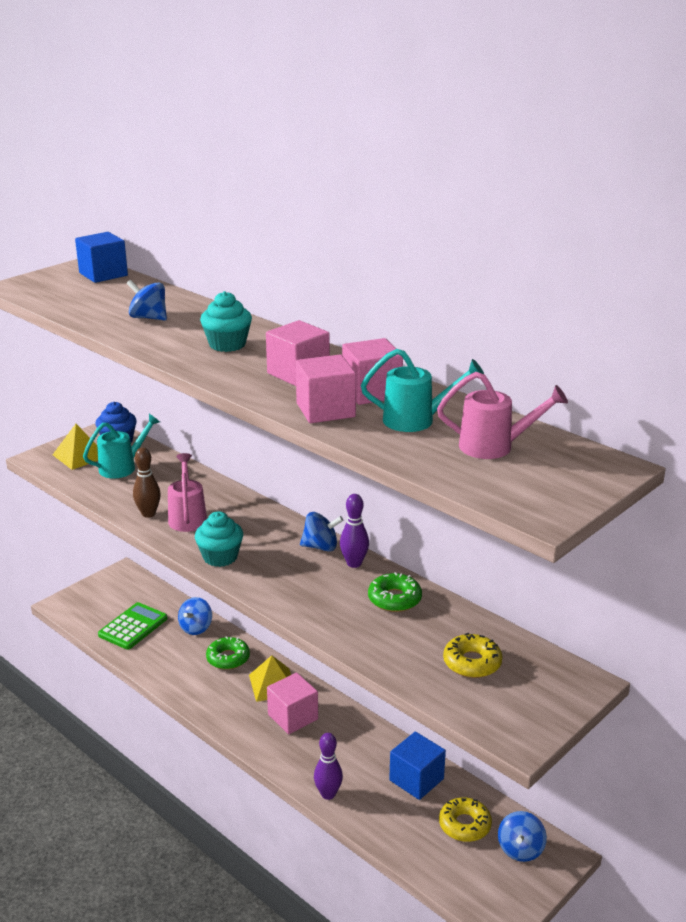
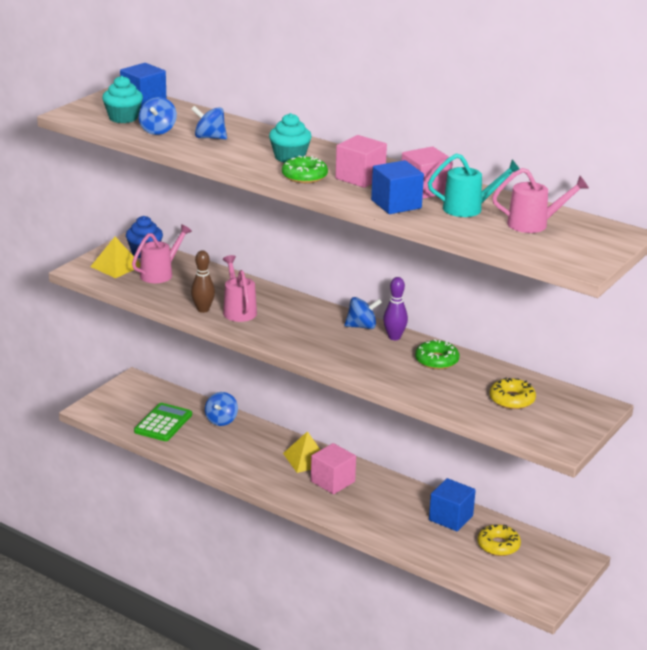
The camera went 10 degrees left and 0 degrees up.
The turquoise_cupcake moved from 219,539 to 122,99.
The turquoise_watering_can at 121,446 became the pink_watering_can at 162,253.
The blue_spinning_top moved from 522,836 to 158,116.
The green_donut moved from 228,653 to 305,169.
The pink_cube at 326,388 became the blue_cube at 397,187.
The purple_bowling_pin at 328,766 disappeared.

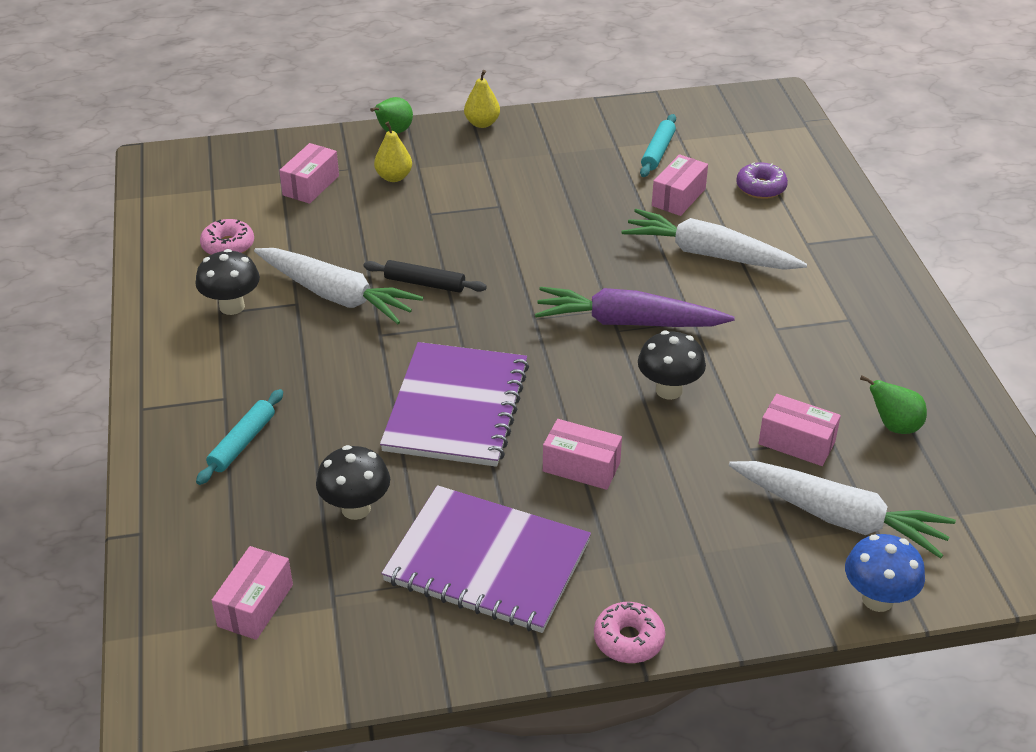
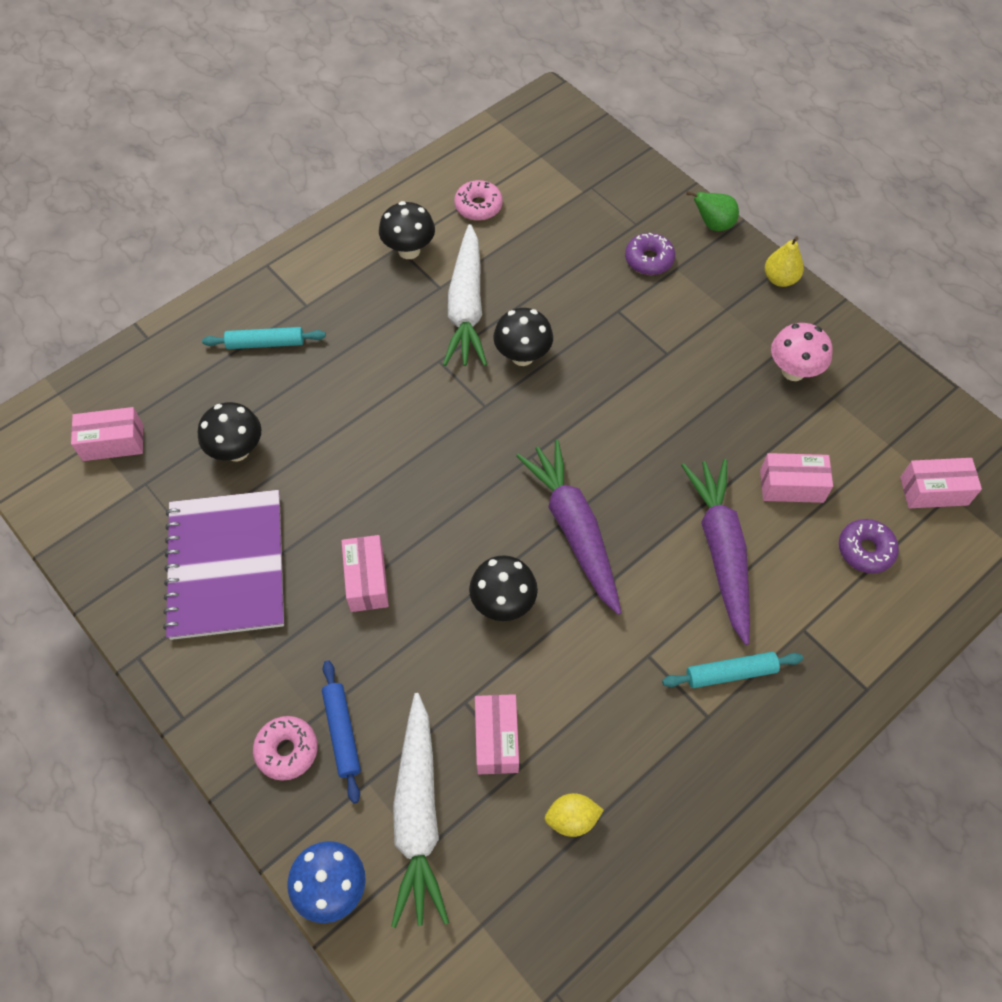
The camera went 60 degrees right and 20 degrees up.
The pink_donut moved from 629,632 to 285,748.
The blue_rolling_pin at 341,731 appeared.
The black_rolling_pin at 425,276 was replaced by the black_mushroom at 523,337.
The green_pear at 893,404 was replaced by the yellow_lemon at 574,815.
The yellow_pear at 393,152 was replaced by the purple_donut at 650,254.
The turquoise_rolling_pin moved from 658,145 to 732,670.
The white_carrot at 714,239 became the purple_carrot at 715,552.
The pink_mushroom at 802,352 appeared.
The pink_box moved from 309,173 to 941,483.
The purple_notebook at 454,404 disappeared.

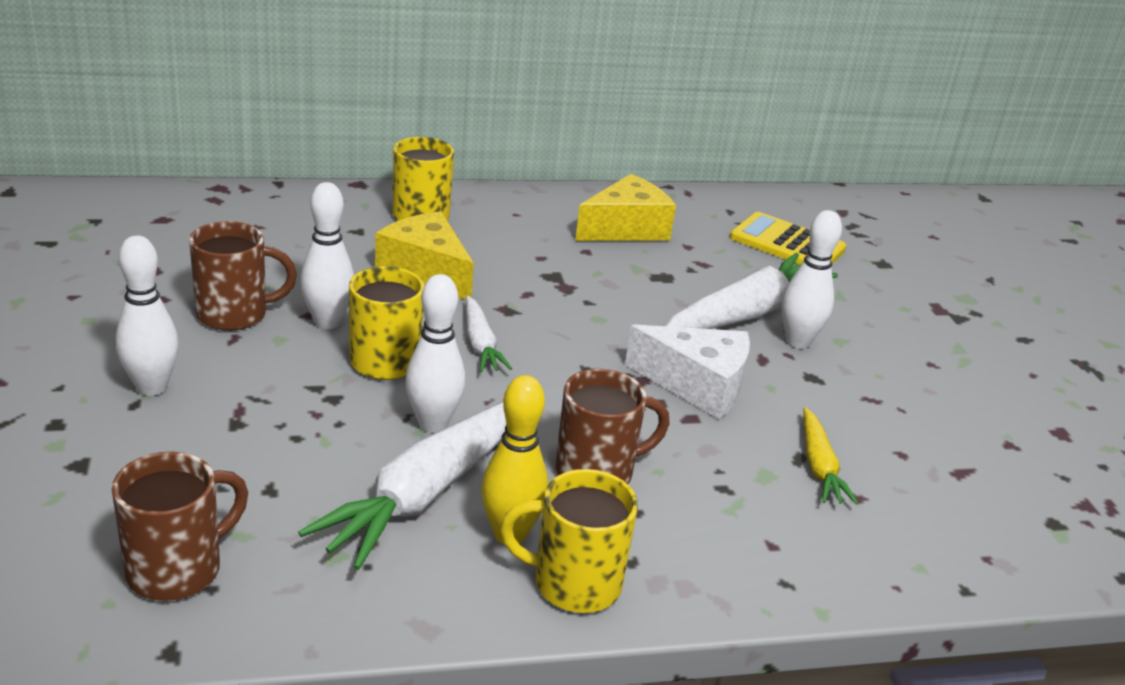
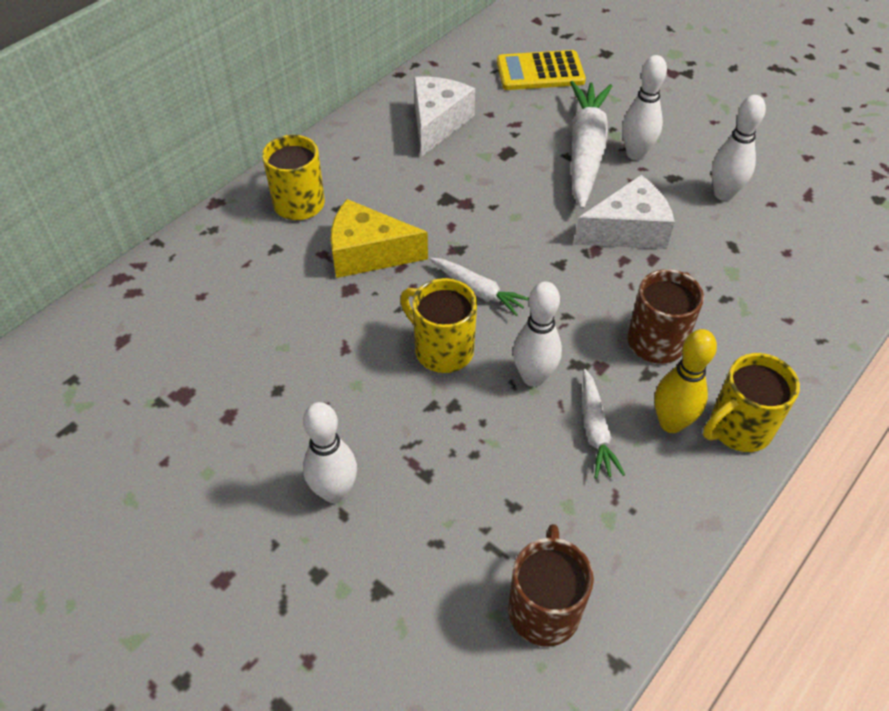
The camera went 35 degrees left and 20 degrees up.
The yellow_cheese at 625,207 became the white_cheese at 444,117.
The white_carrot at 402,486 changed to 0.52 times the size.
The white_bowling_pin moved from 327,255 to 739,148.
The brown_mug at 243,276 disappeared.
The yellow_carrot at 830,455 disappeared.

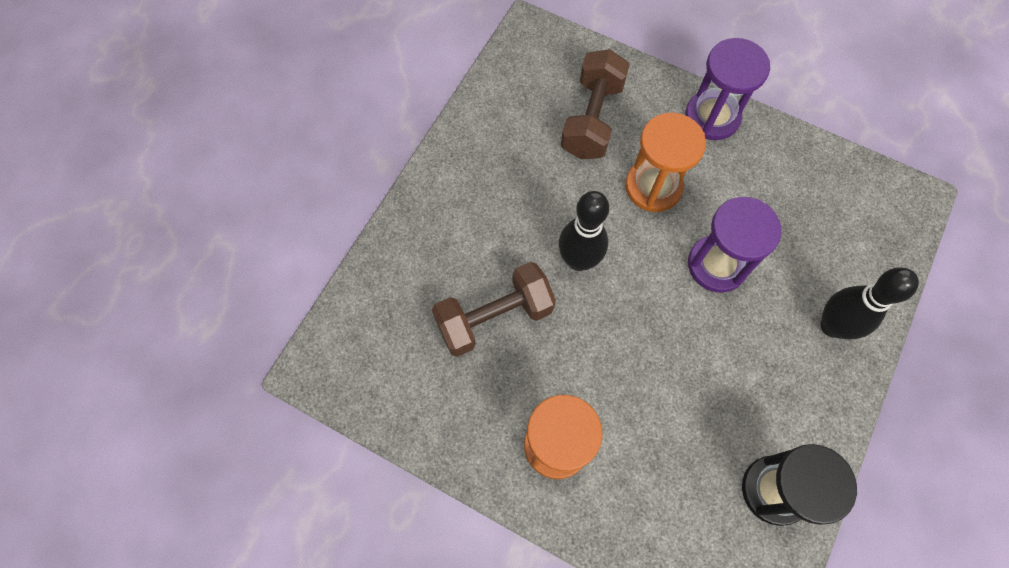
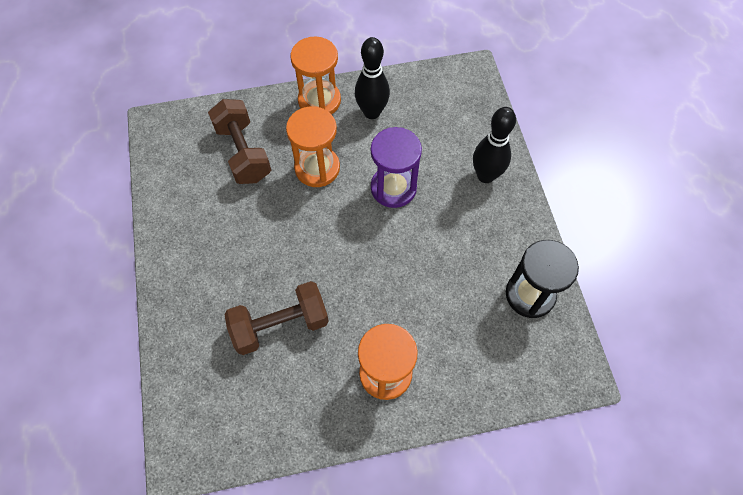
The camera went 40 degrees left and 5 degrees down.
The brown_dumbbell at 494,309 turned 45 degrees clockwise.
The purple_hourglass at 727,89 became the orange_hourglass at 315,75.
The black_bowling_pin moved from 584,231 to 372,78.

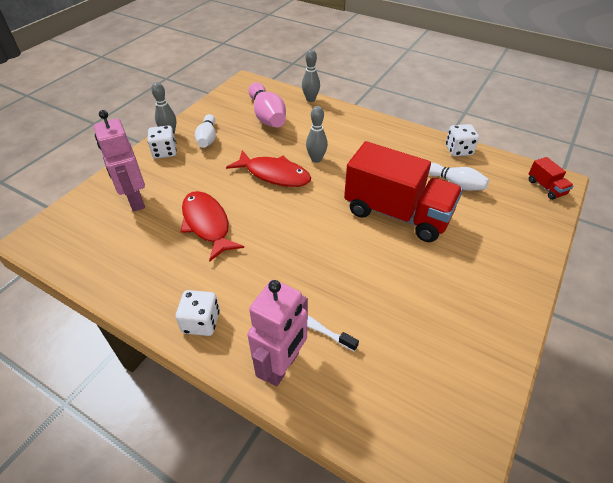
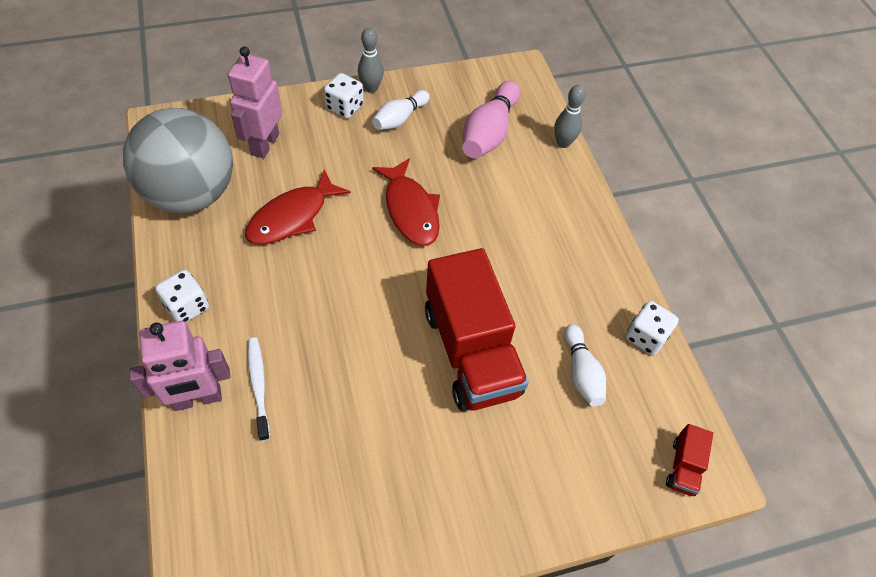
The camera went 40 degrees right and 10 degrees up.
The grey_ball at 178,160 appeared.
The red_fish at 212,226 turned 150 degrees counterclockwise.
The grey_bowling_pin at 317,134 disappeared.

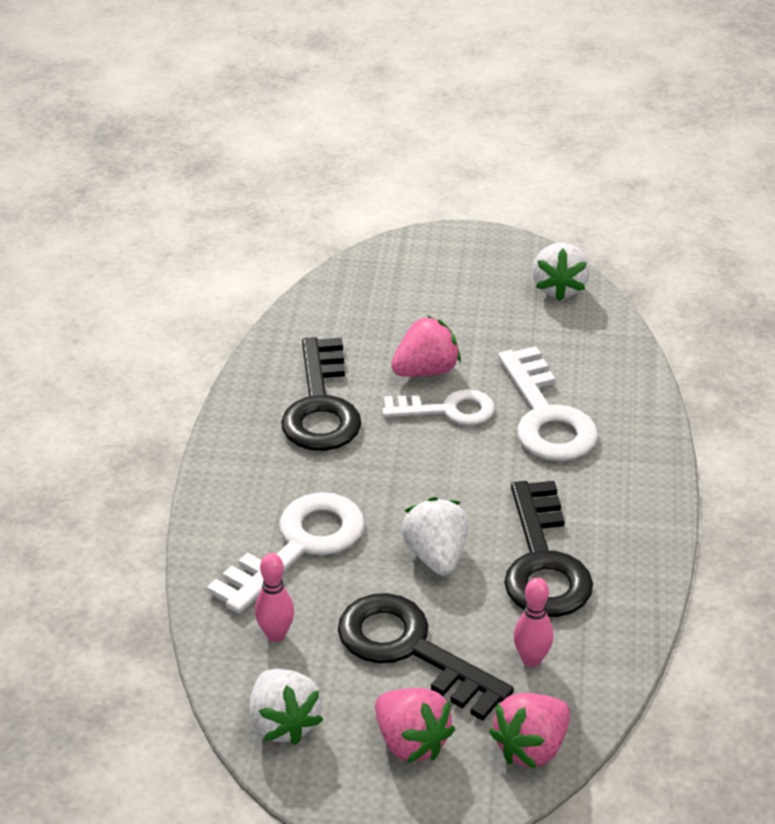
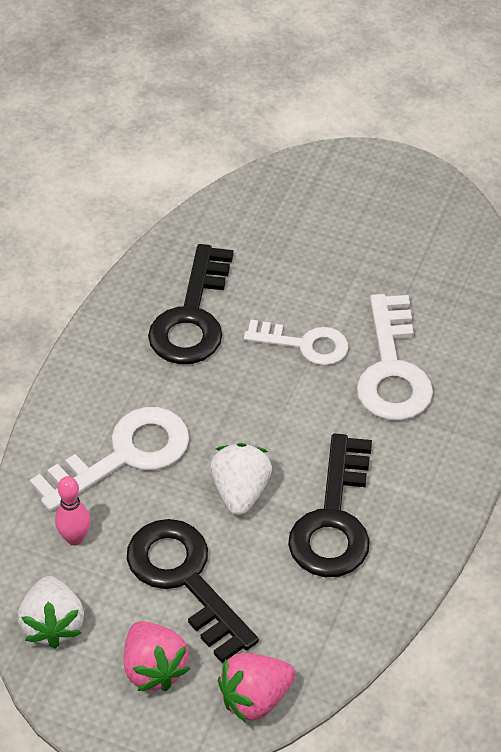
The camera went 15 degrees right and 10 degrees up.
The pink_strawberry at 426,346 disappeared.
The pink_bowling_pin at 534,622 disappeared.
The white_strawberry at 561,271 disappeared.

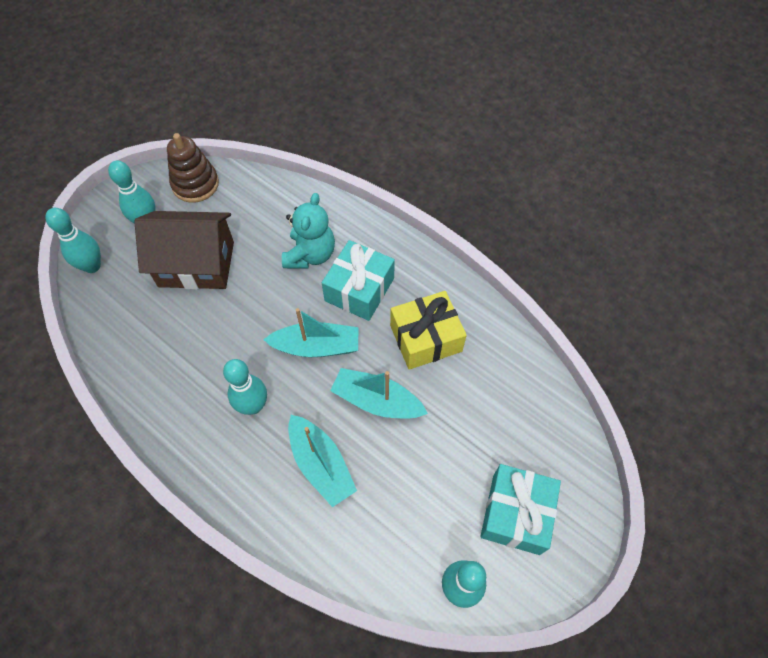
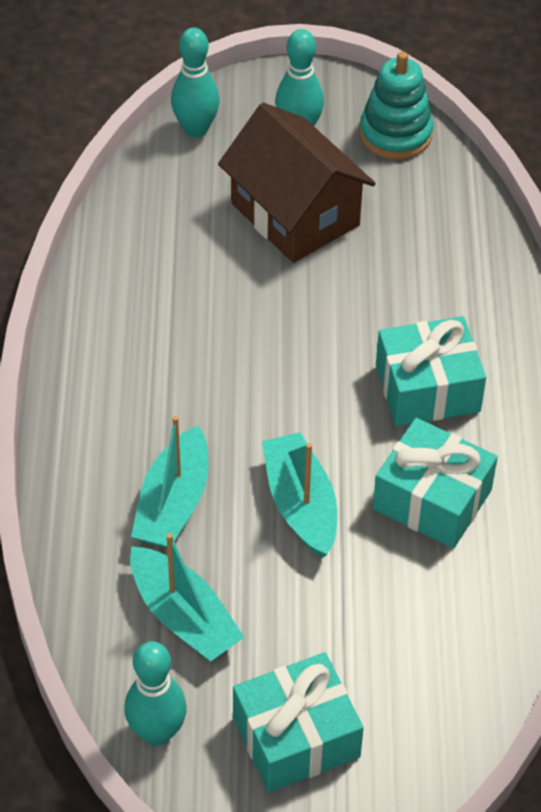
The camera went 50 degrees right and 10 degrees down.
The turquoise_boat moved from 310,332 to 187,597.
The brown_stacking_toy at 193,168 became the turquoise_stacking_toy at 396,105.
The yellow_gift at 428,330 became the turquoise_gift at 435,483.
The turquoise_bowling_pin at 245,387 disappeared.
The turquoise_teddy_bear at 308,230 disappeared.

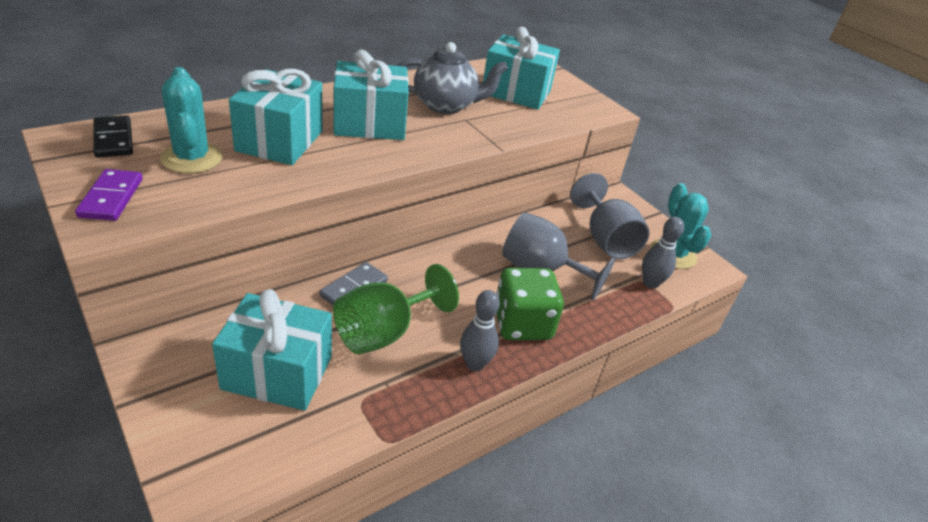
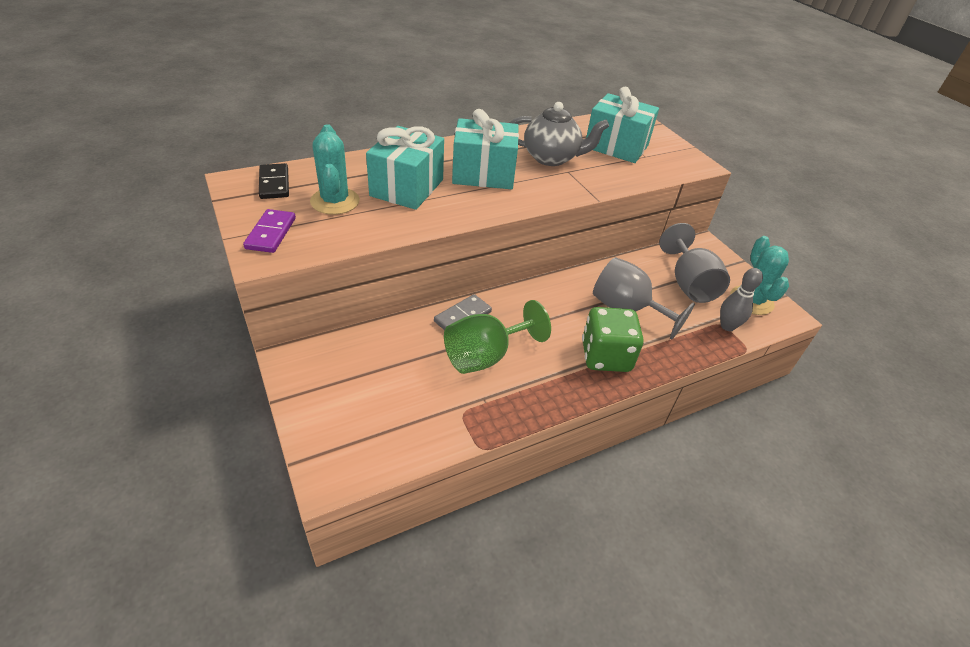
The camera went 10 degrees right and 5 degrees up.
The turquoise_gift at 272,350 disappeared.
The grey_bowling_pin at 480,330 disappeared.

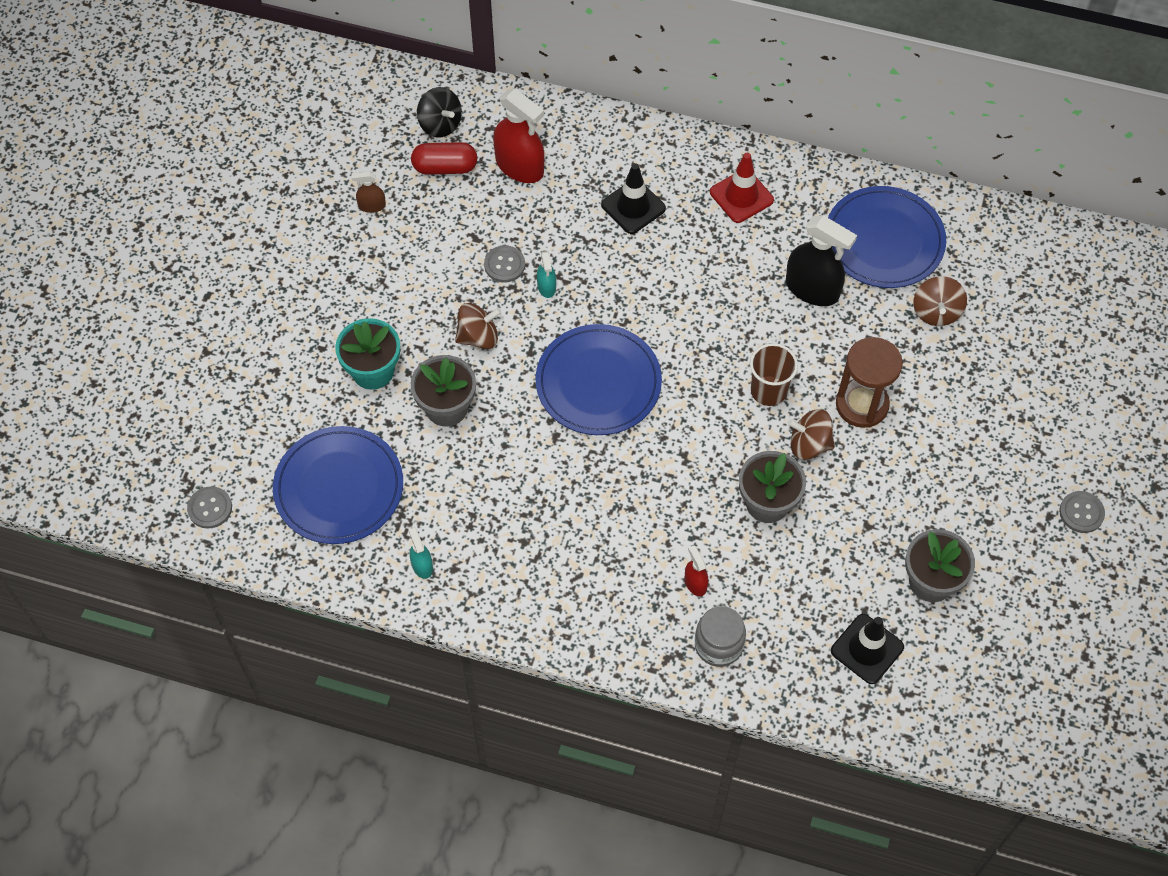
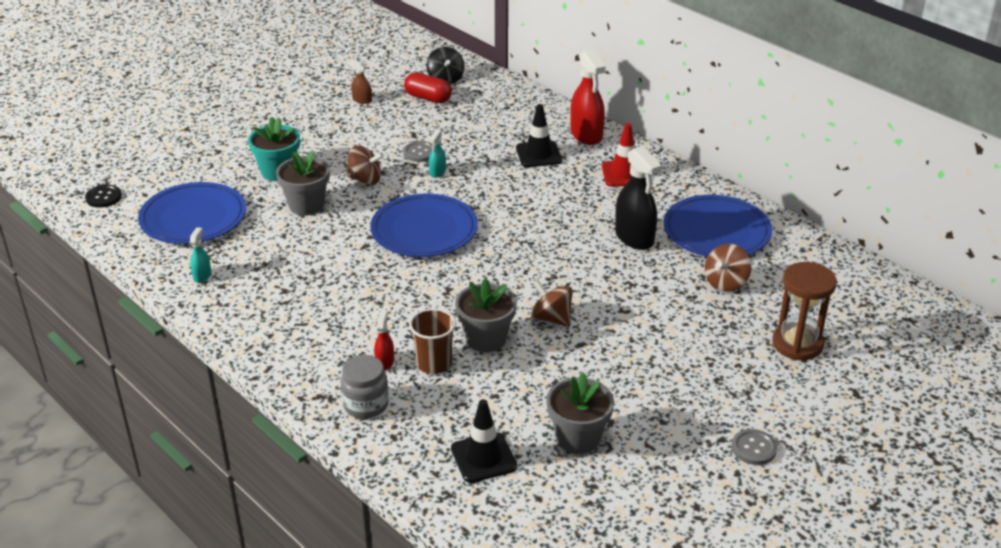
The camera went 30 degrees right and 25 degrees down.
The grey_button at 209,507 became the black_button at 103,196.
The brown_cup moved from 774,374 to 432,341.
The red_spray_bottle moved from 518,135 to 587,97.
The brown_hourglass moved from 869,382 to 804,311.

